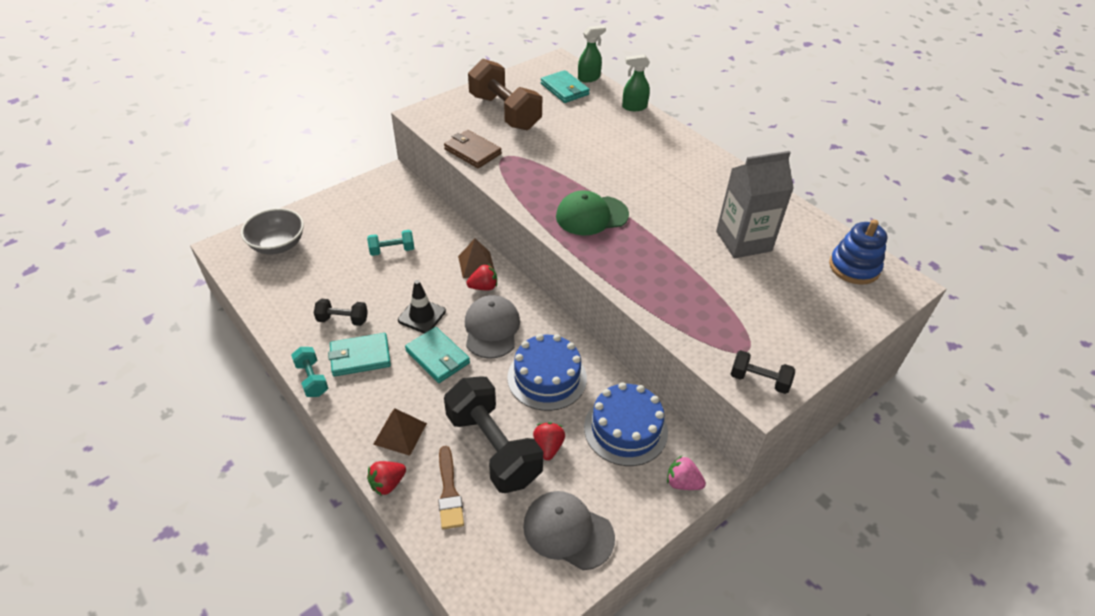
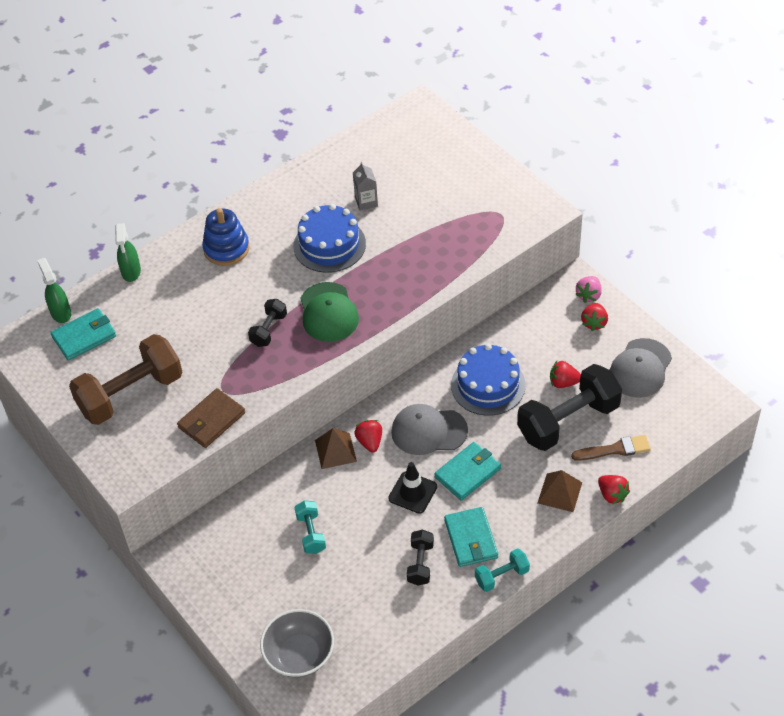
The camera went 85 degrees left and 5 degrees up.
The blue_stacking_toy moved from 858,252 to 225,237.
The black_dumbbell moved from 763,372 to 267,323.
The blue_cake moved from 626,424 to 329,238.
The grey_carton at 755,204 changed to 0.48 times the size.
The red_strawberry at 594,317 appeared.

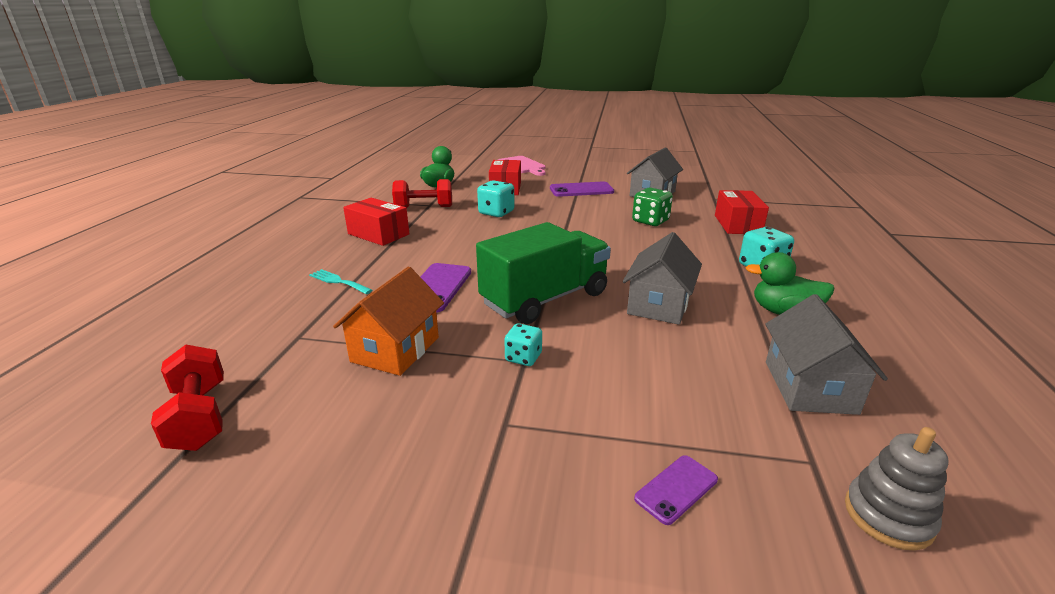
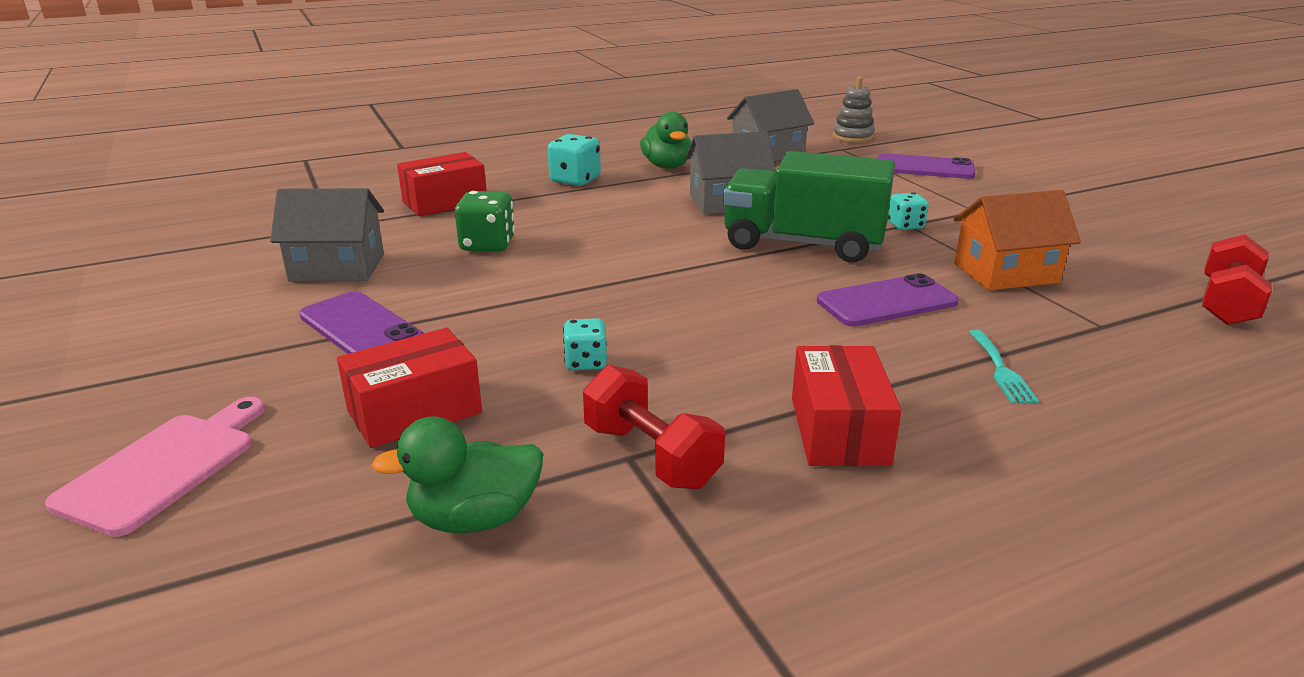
The camera went 125 degrees left and 0 degrees up.
The turquoise_dice at 496,198 changed to 0.64 times the size.
The purple_phone at 676,490 changed to 1.77 times the size.

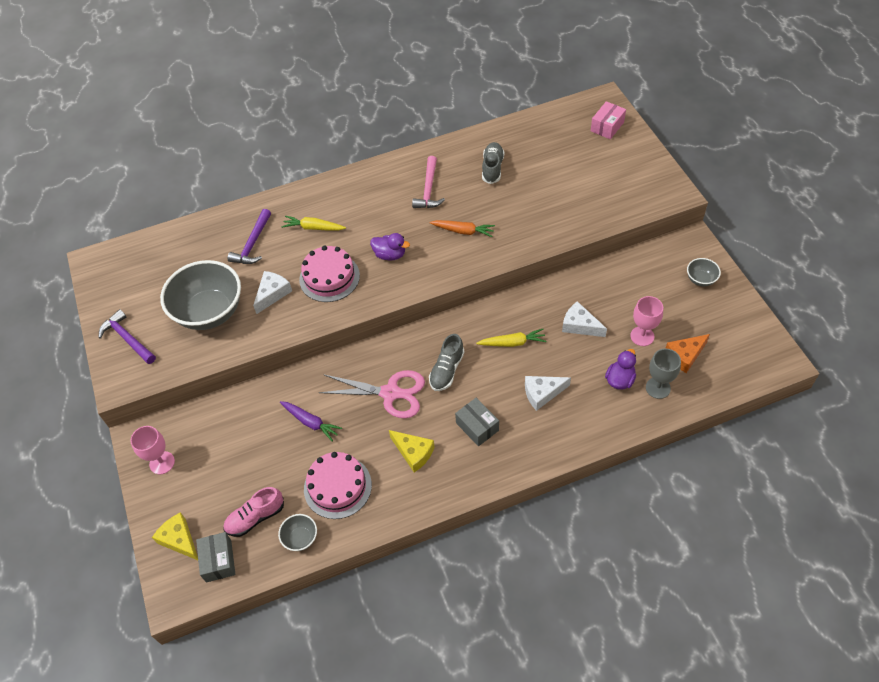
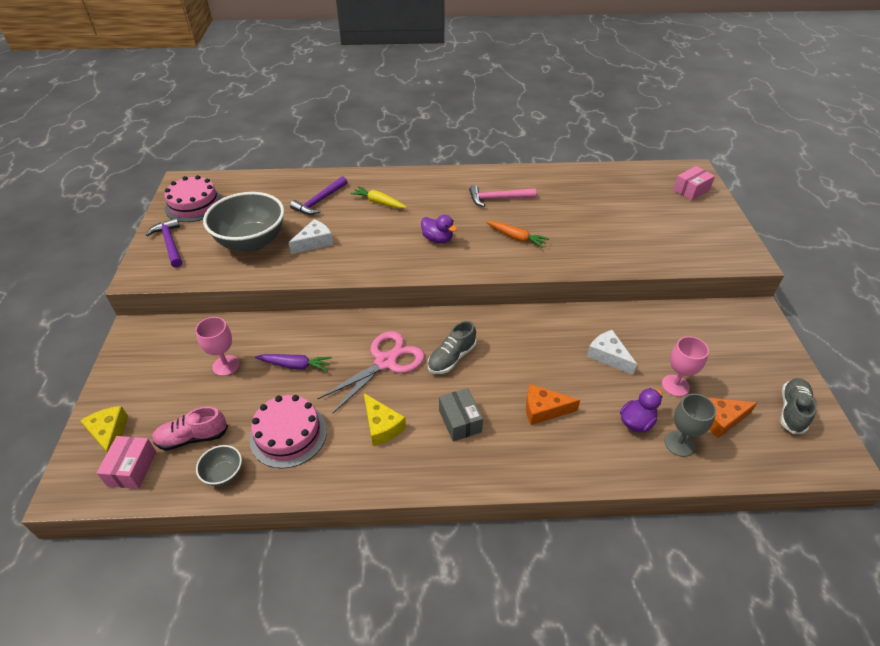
The camera went 15 degrees right and 10 degrees down.
The grey_box at 215,557 became the pink_box at 126,462.
The pink_cake moved from 329,274 to 193,198.
The pink_goblet moved from 152,450 to 217,346.
The purple_carrot at 311,421 turned 45 degrees counterclockwise.
The pink_scissors at 371,394 turned 75 degrees counterclockwise.
The pink_hammer at 428,182 turned 60 degrees clockwise.
The white_cheese at 548,393 became the orange_cheese at 553,404.
The grey_shoe moved from 493,163 to 799,406.
The yellow_carrot at 511,338 disappeared.
The grey_bowl at 704,272 disappeared.

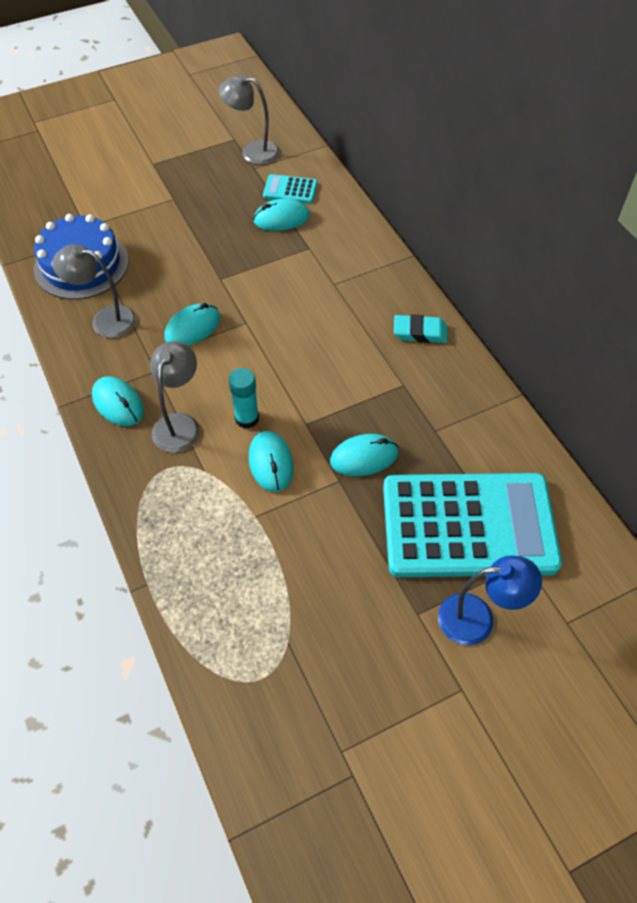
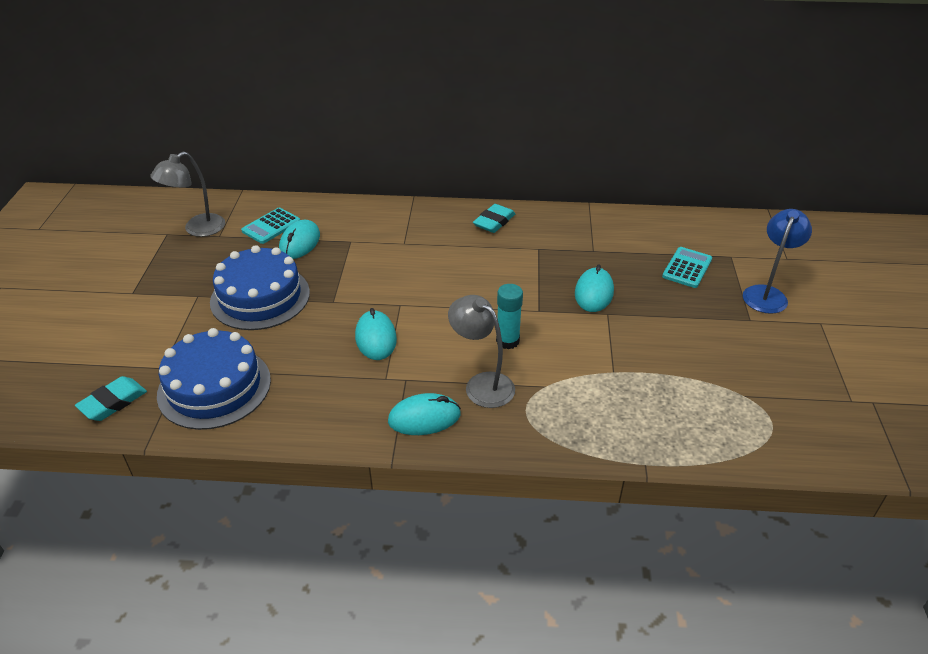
The camera went 60 degrees left and 15 degrees down.
The turquoise_eraser at 111,398 appeared.
The blue_cake at 260,287 appeared.
The turquoise_calculator at 472,525 changed to 0.40 times the size.
The grey_lamp at 94,291 disappeared.
The turquoise_mouse at 271,461 disappeared.

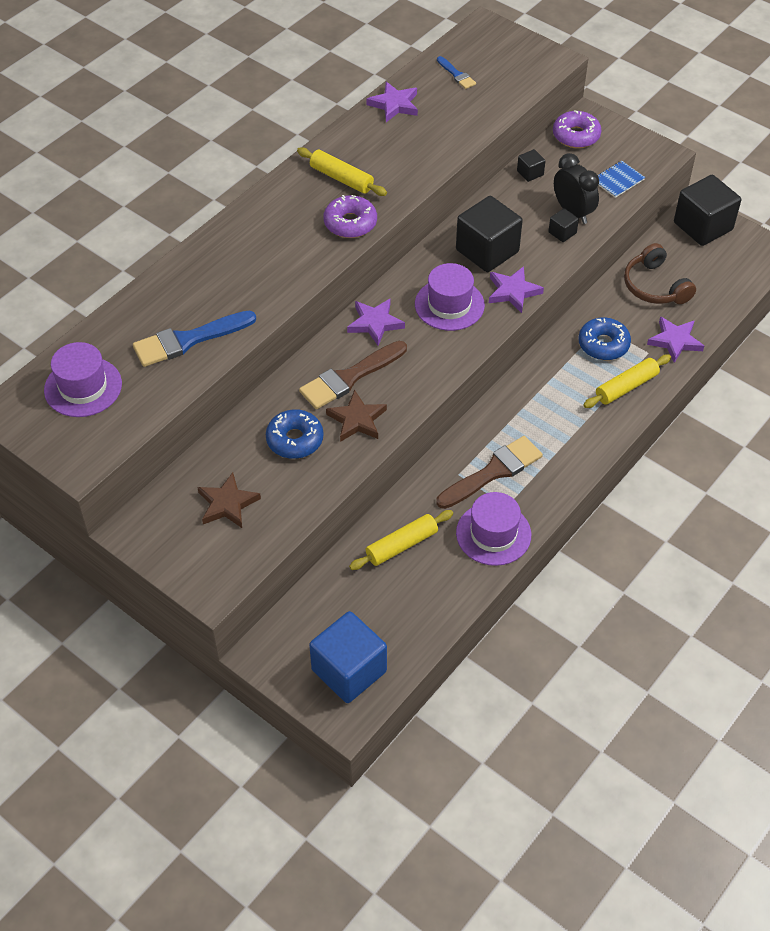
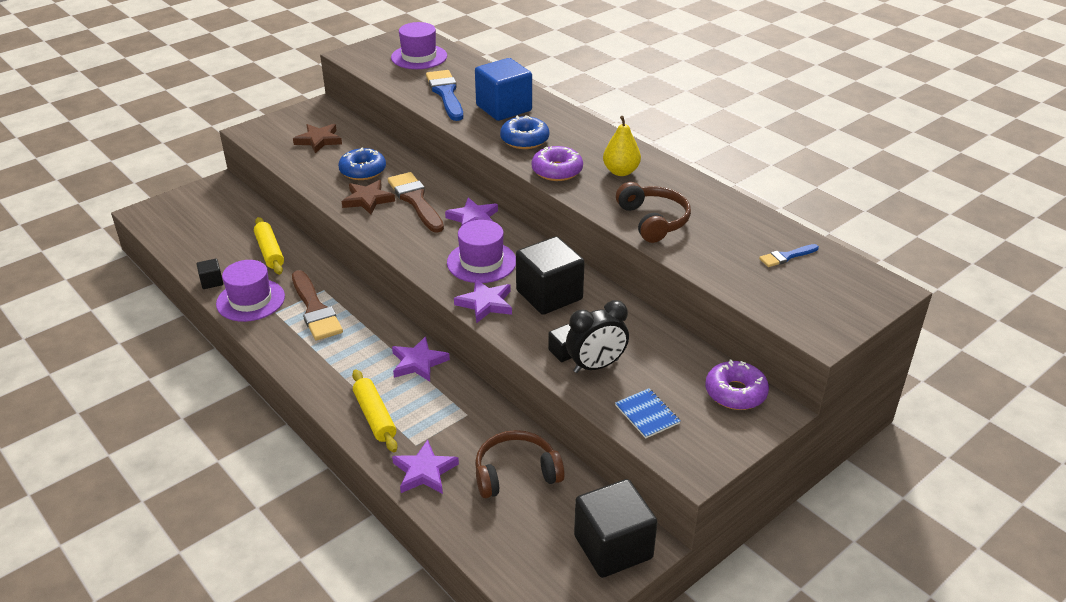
The camera went 100 degrees right and 15 degrees down.
The black_cube moved from 531,165 to 209,274.
The purple_star moved from 392,102 to 421,359.
The blue_cube moved from 348,657 to 503,89.
The blue_donut moved from 604,339 to 524,132.
The yellow_rolling_pin at 342,171 was replaced by the yellow_pear at 622,146.
The brown_headphones at 653,212 appeared.

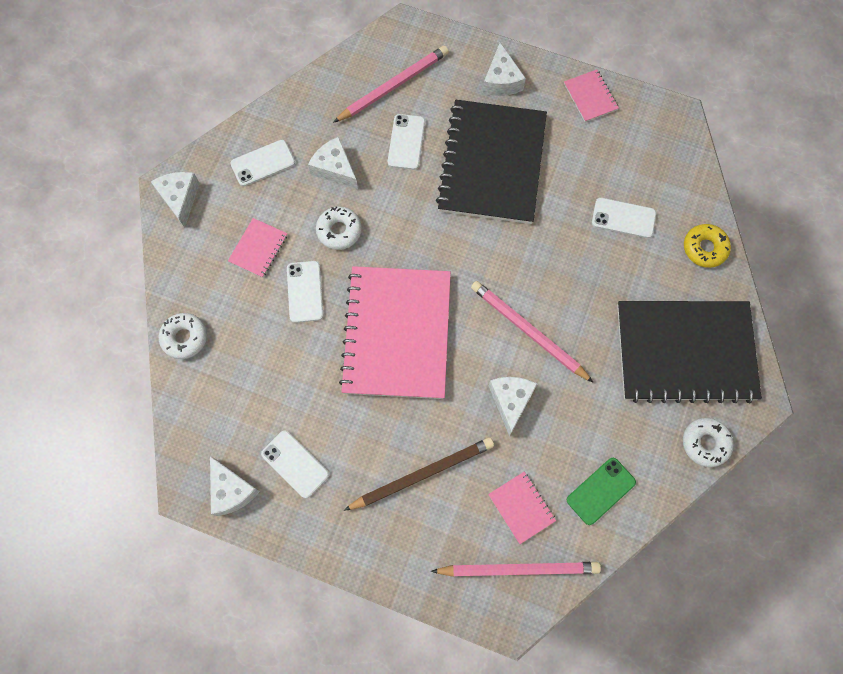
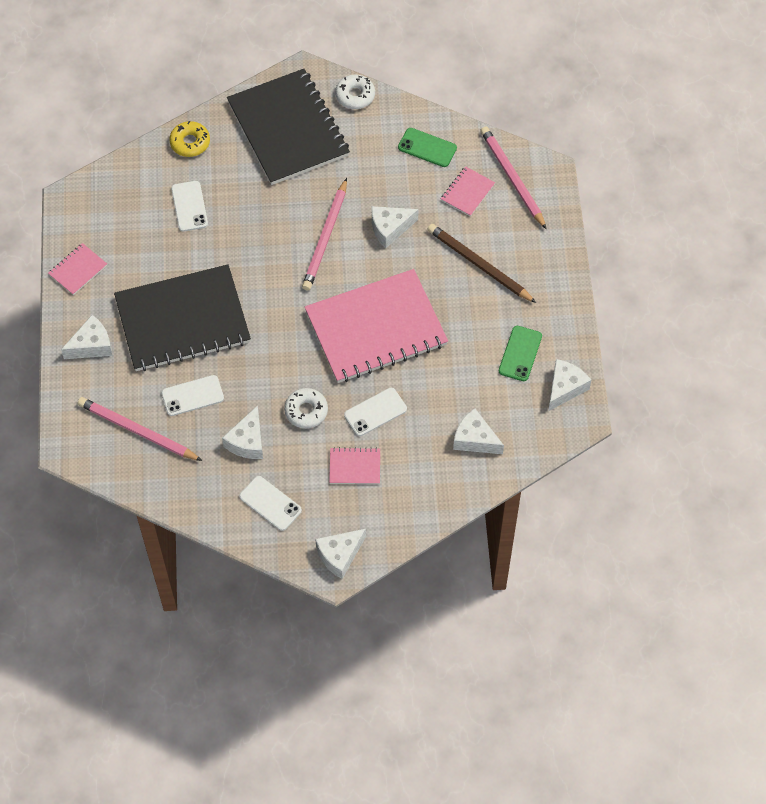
The camera went 115 degrees left and 10 degrees down.
The white_cheese at 478,431 appeared.
The white_phone at 295,464 became the green_phone at 520,353.
The white_donut at 182,336 disappeared.

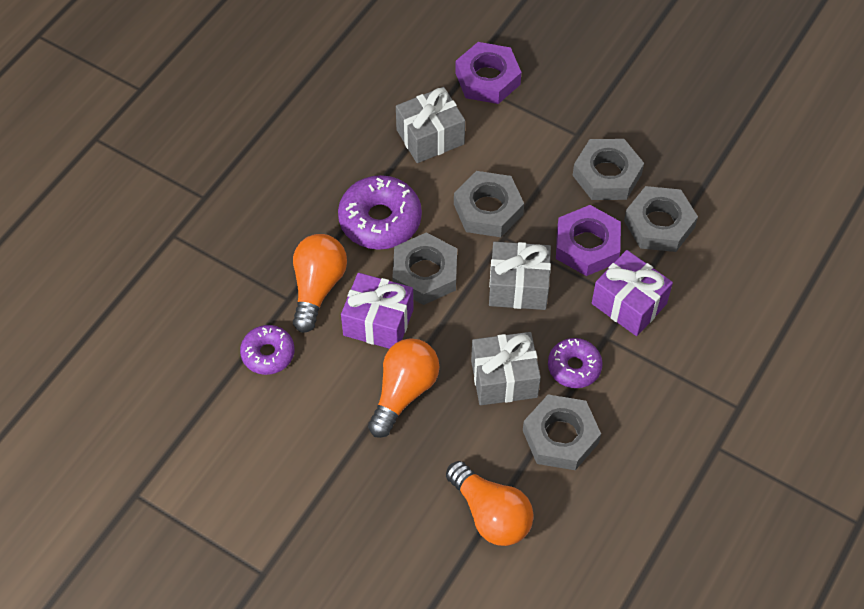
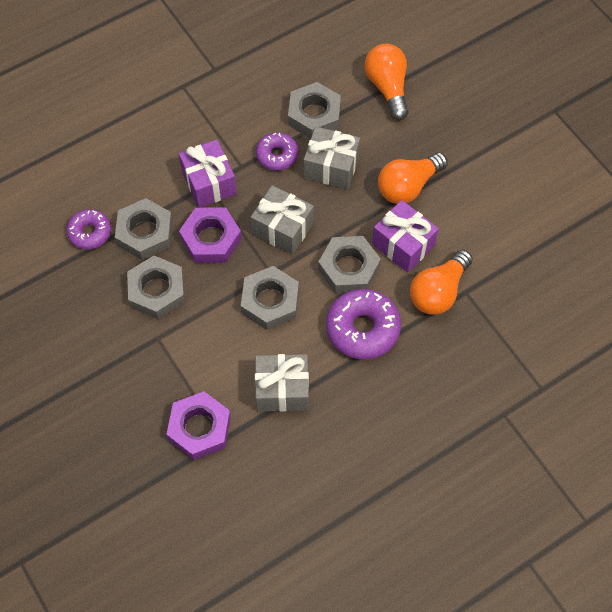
The camera went 155 degrees left and 5 degrees up.
The purple_donut moved from 267,350 to 88,229.

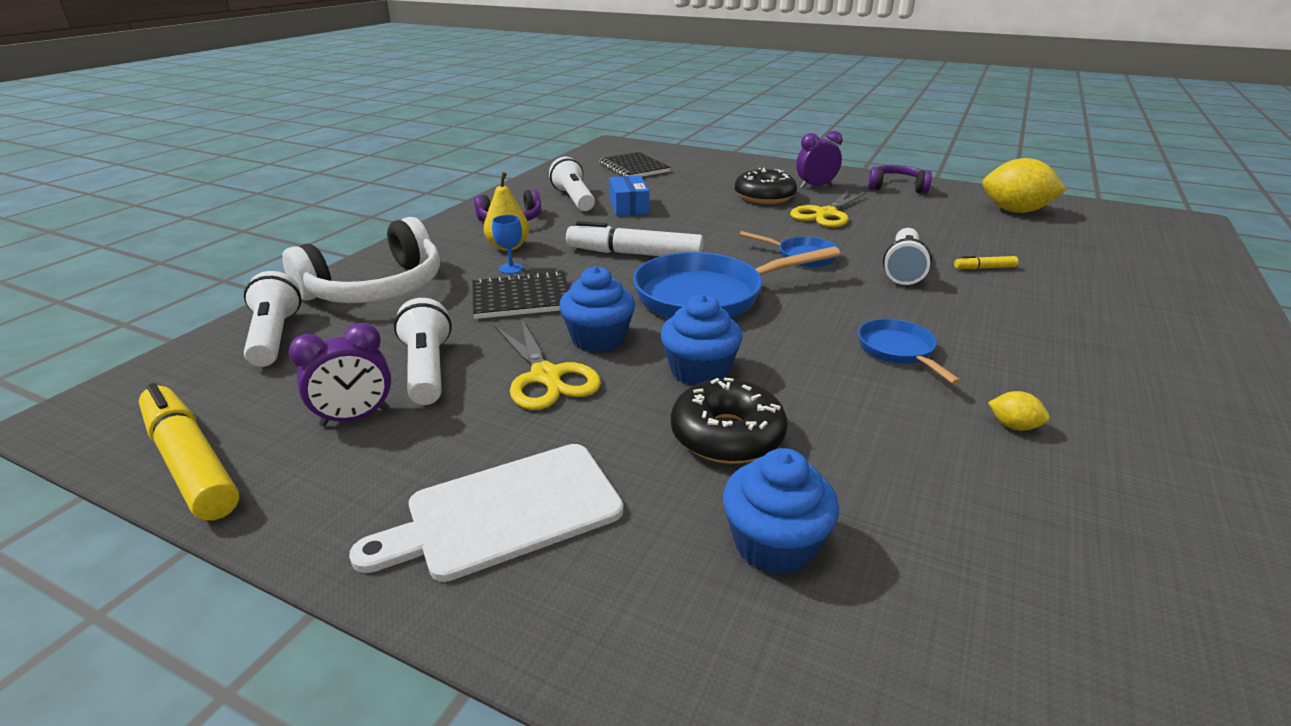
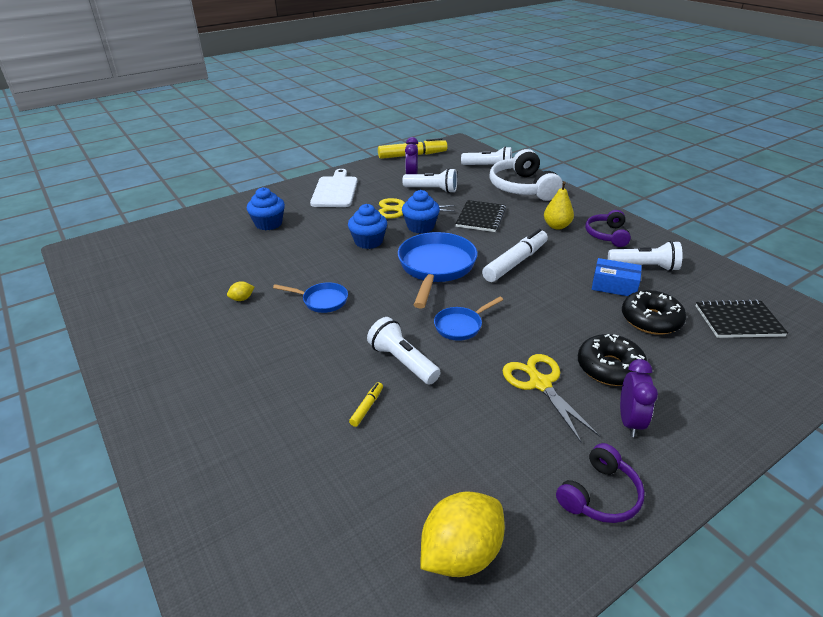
The camera went 120 degrees right and 5 degrees up.
The black_donut moved from 729,421 to 654,312.
The blue_goblet at 507,244 disappeared.

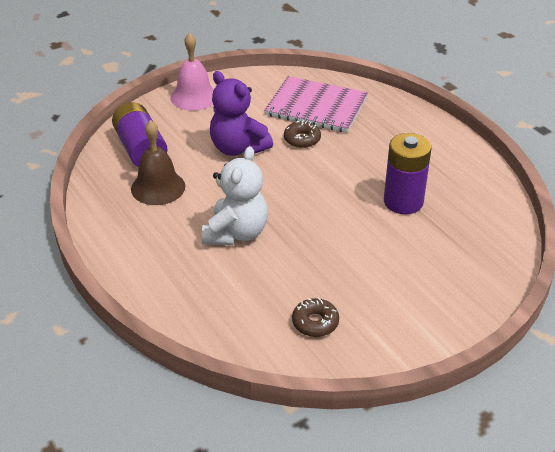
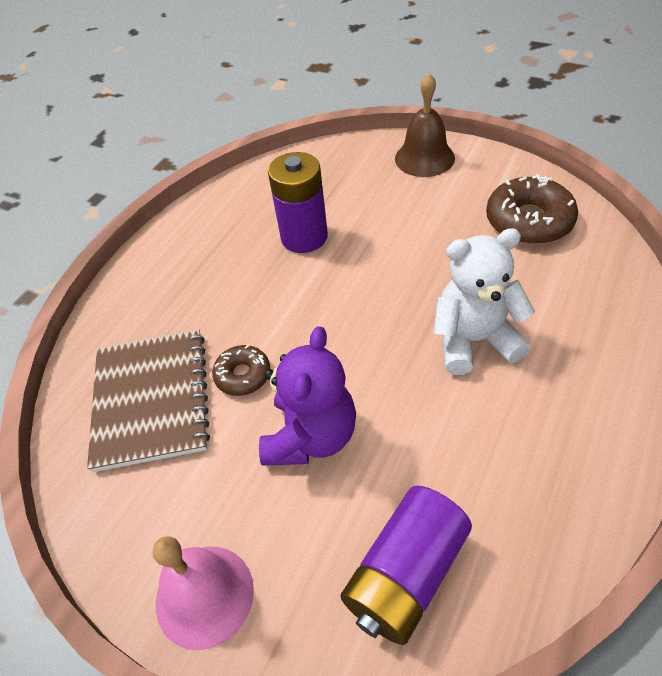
The camera went 115 degrees left and 10 degrees up.
The pink_notebook at 316,104 became the brown_notebook at 148,400.
The brown_bell moved from 158,162 to 425,125.
The brown_donut at 315,317 changed to 1.76 times the size.

